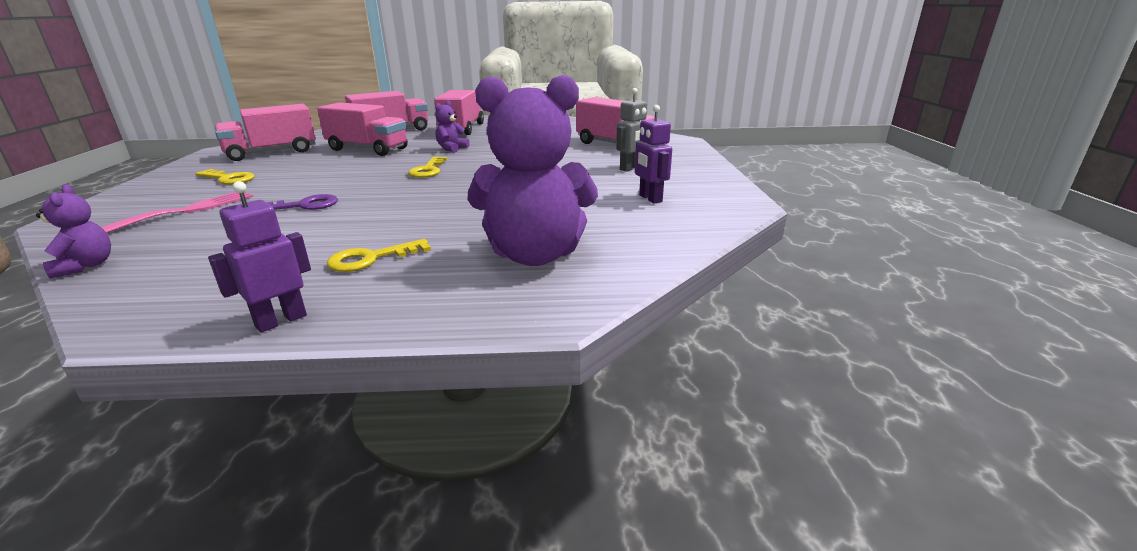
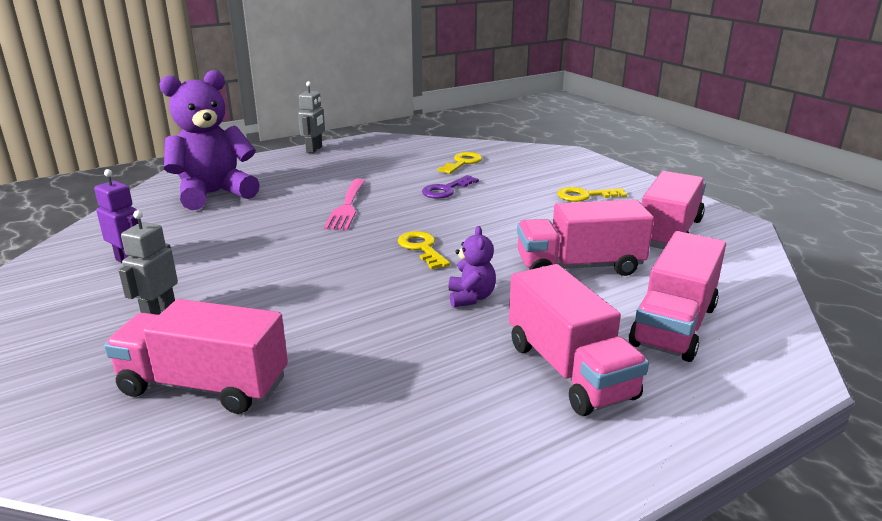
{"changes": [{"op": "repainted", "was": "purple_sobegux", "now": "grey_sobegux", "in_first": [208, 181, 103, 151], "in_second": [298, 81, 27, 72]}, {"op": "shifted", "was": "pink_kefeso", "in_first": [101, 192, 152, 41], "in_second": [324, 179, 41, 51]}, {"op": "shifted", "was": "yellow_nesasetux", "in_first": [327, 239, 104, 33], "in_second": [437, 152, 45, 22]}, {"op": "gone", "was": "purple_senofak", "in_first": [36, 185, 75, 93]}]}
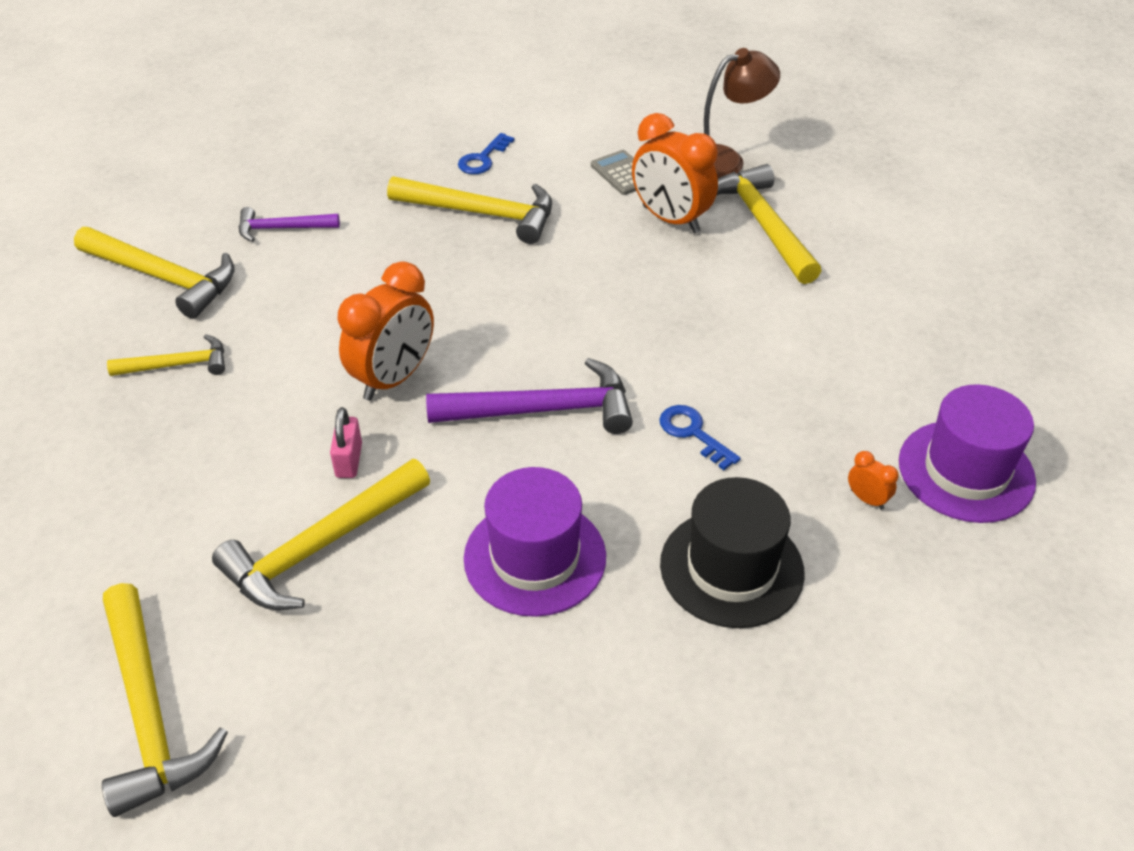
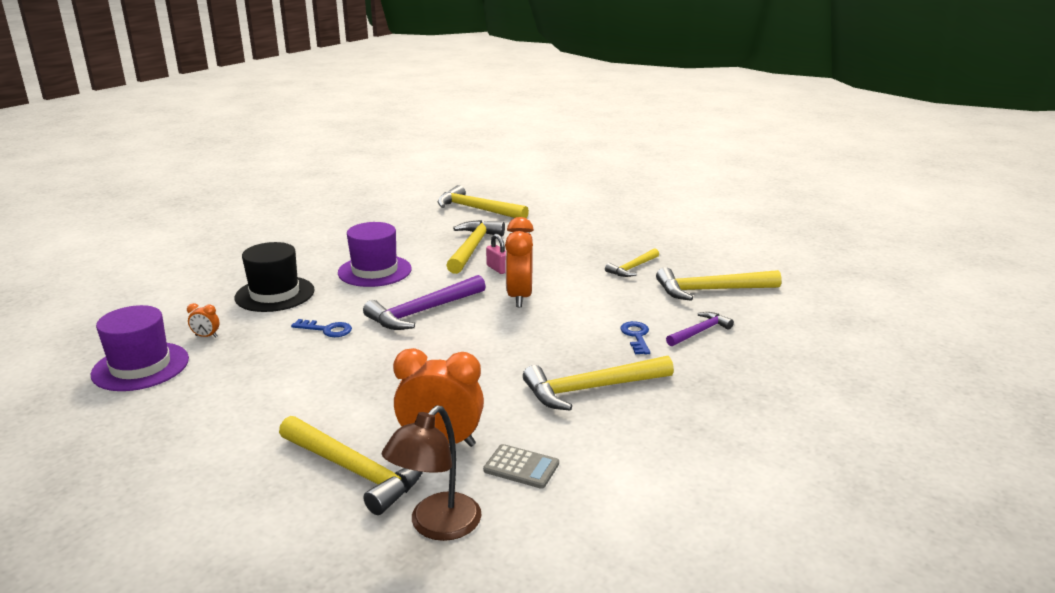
{"changes": [{"op": "shifted", "was": "blue_nesasetux", "in_first": [458, 133, 56, 41], "in_second": [620, 321, 30, 33]}]}
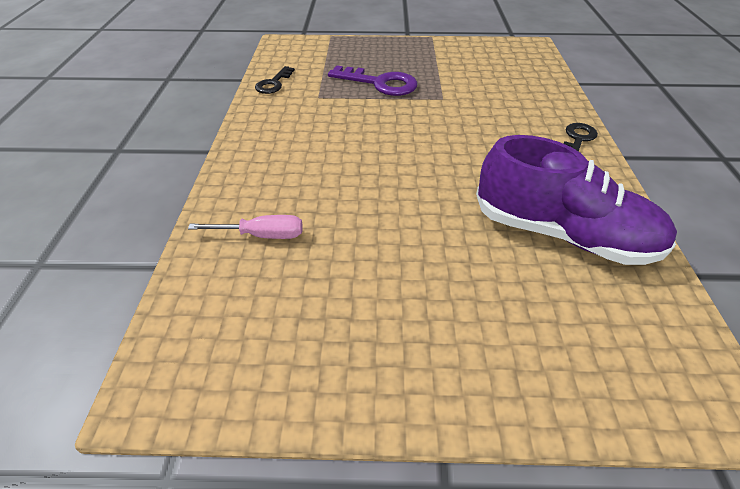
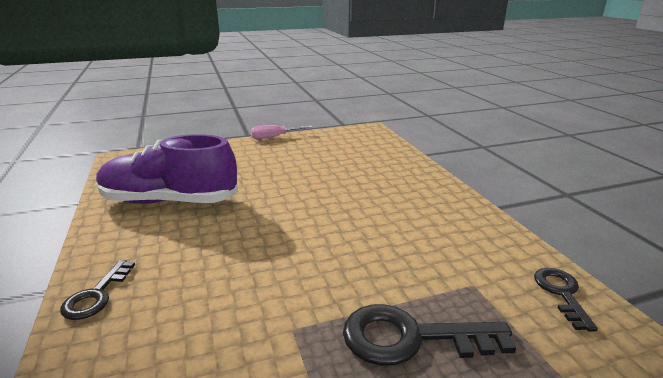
{"changes": [{"op": "shifted", "was": "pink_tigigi", "in_first": [188, 215, 115, 24], "in_second": [251, 125, 62, 14]}, {"op": "repainted", "was": "purple_nesasetux", "now": "black_nesasetux", "in_first": [328, 65, 90, 31], "in_second": [343, 304, 173, 62]}]}
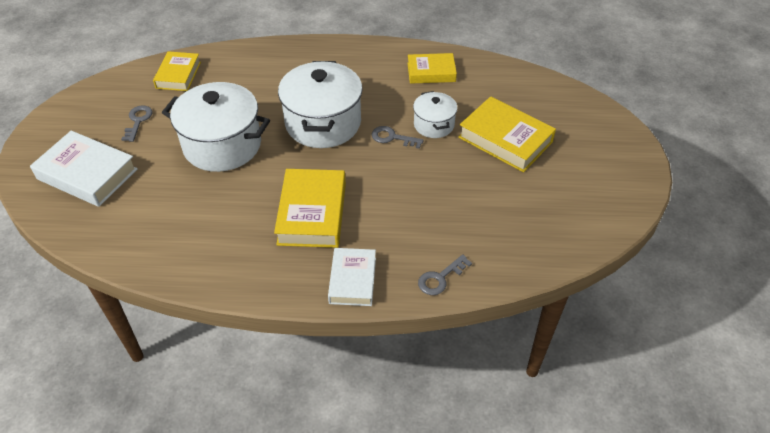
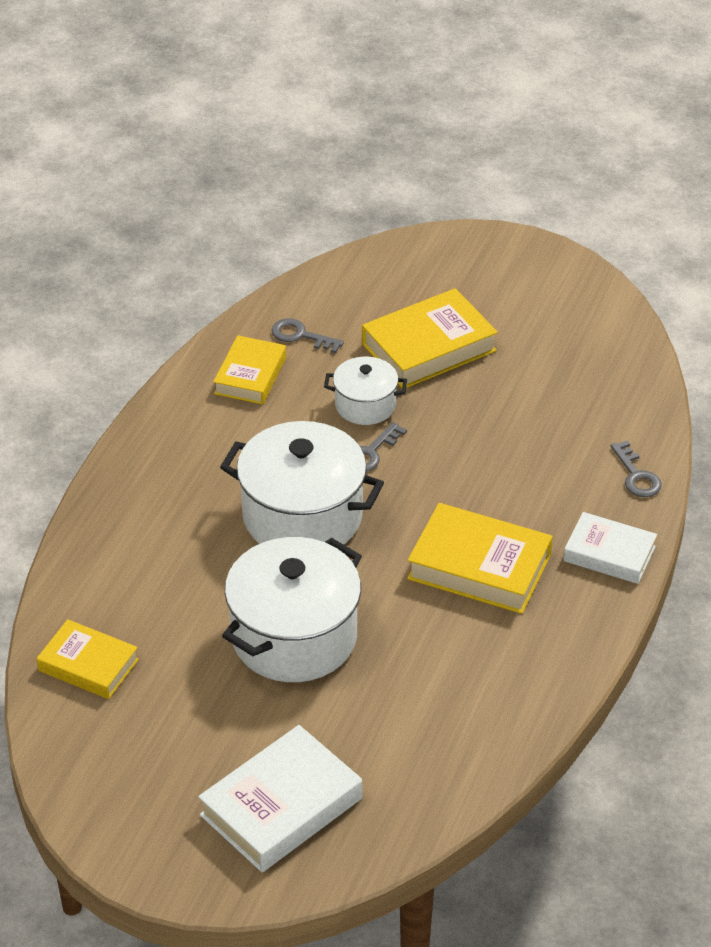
{"changes": [{"op": "shifted", "was": "grey_nesasetux", "in_first": [121, 105, 32, 37], "in_second": [272, 318, 72, 35]}]}
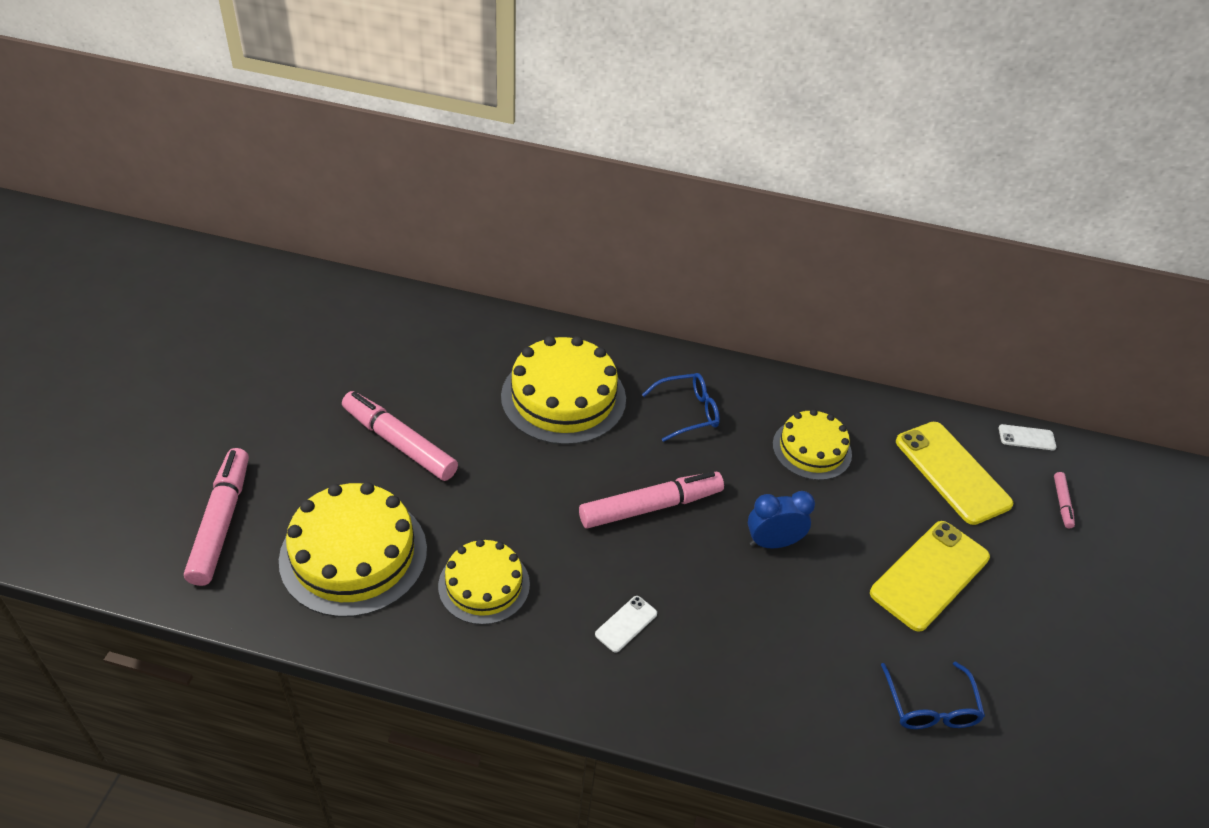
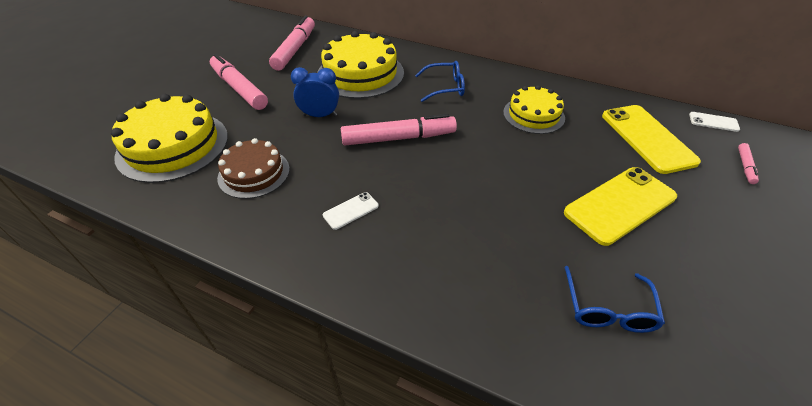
{"changes": [{"op": "repainted", "was": "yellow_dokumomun", "now": "brown_dokumomun", "in_first": [438, 539, 92, 86], "in_second": [217, 138, 73, 61]}, {"op": "shifted", "was": "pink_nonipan", "in_first": [184, 448, 65, 138], "in_second": [269, 15, 46, 56]}, {"op": "shifted", "was": "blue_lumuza", "in_first": [748, 491, 67, 57], "in_second": [291, 67, 48, 50]}]}
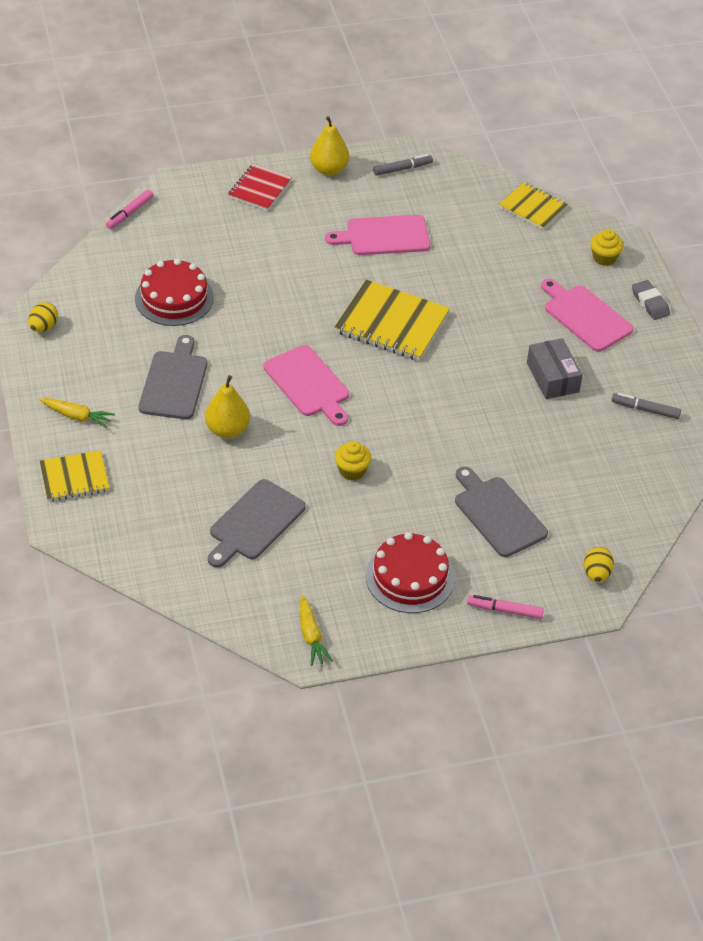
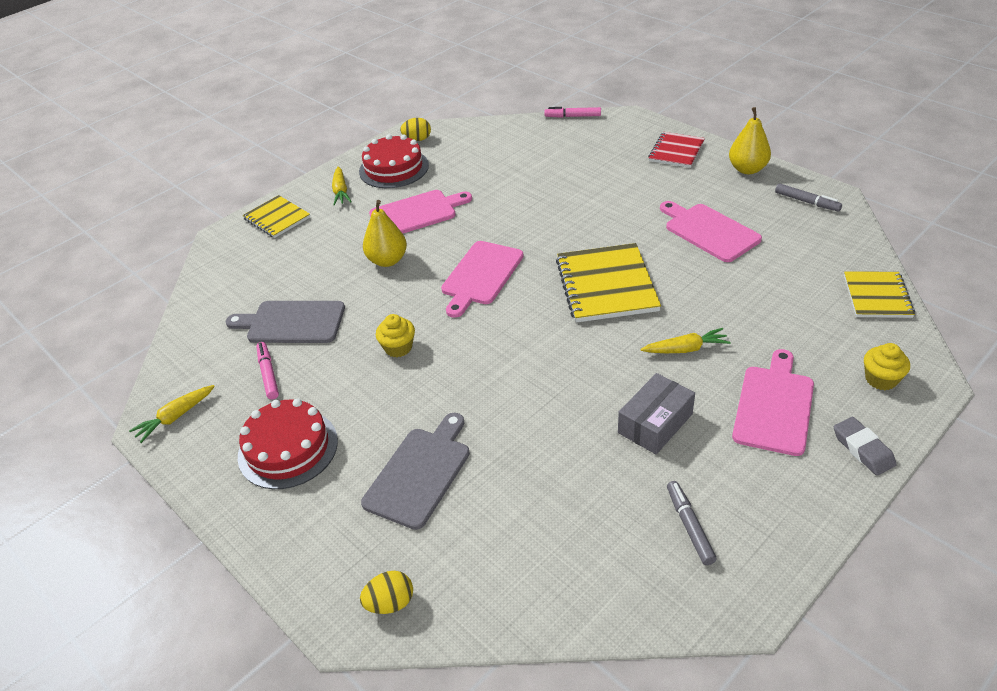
{"changes": [{"op": "shifted", "was": "pink_nonipan", "in_first": [467, 595, 77, 24], "in_second": [256, 342, 23, 58]}, {"op": "shifted", "was": "red_dokumomun", "in_first": [135, 258, 79, 68], "in_second": [359, 134, 70, 54]}, {"op": "repainted", "was": "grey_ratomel", "now": "pink_ratomel", "in_first": [139, 335, 68, 84], "in_second": [369, 190, 103, 43]}, {"op": "new", "now": "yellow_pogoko", "in_second": [640, 328, 91, 25]}, {"op": "rotated", "was": "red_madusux", "in_first": [228, 164, 64, 47], "in_second": [648, 132, 57, 36], "clockwise": -60}, {"op": "rotated", "was": "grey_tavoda", "in_first": [632, 280, 38, 40], "in_second": [834, 417, 63, 58], "clockwise": -60}]}
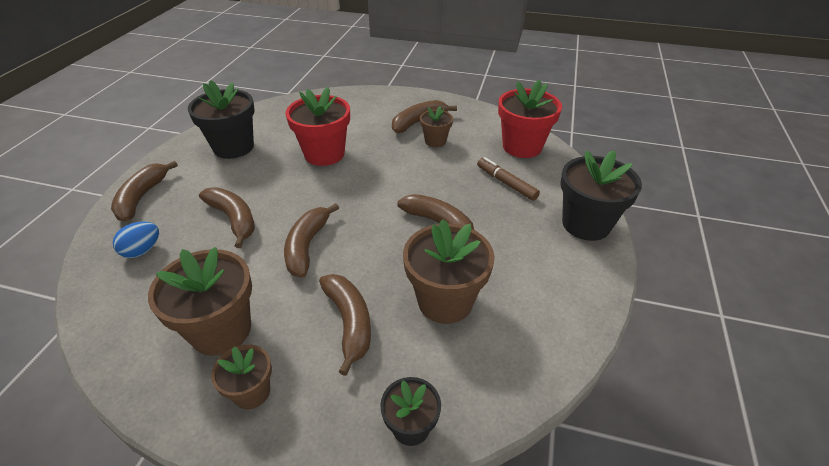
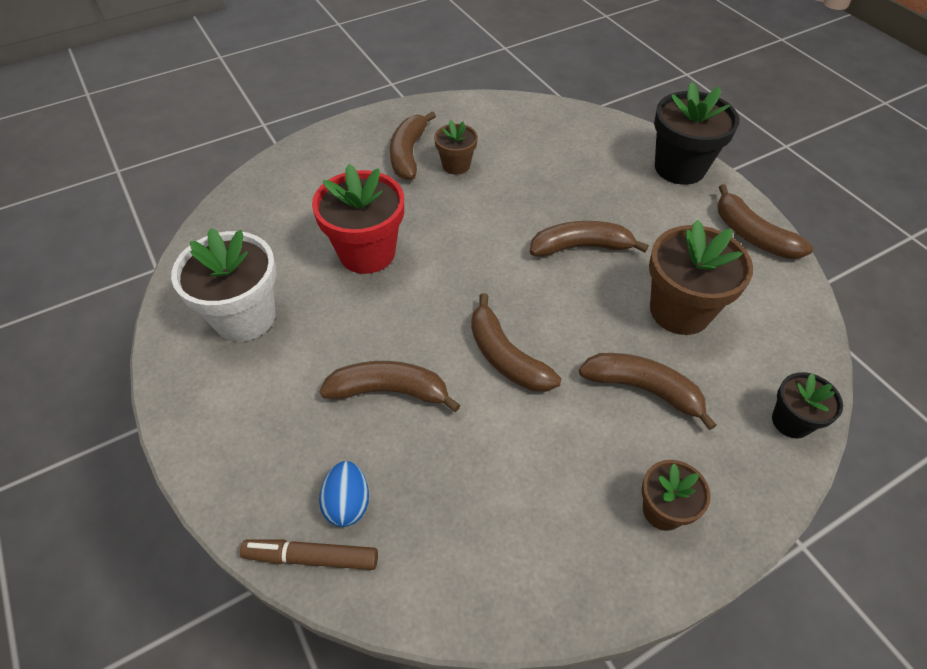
{"changes": [{"op": "repainted", "was": "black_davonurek", "now": "white_davonurek", "in_first": [188, 80, 67, 79], "in_second": [171, 228, 105, 114]}, {"op": "shifted", "was": "brown_nonipan", "in_first": [477, 157, 63, 44], "in_second": [240, 539, 138, 31]}, {"op": "shifted", "was": "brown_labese", "in_first": [111, 161, 67, 60], "in_second": [717, 184, 96, 75]}, {"op": "gone", "was": "brown_davonurek", "in_first": [148, 247, 104, 109]}, {"op": "gone", "was": "red_davonurek", "in_first": [498, 80, 64, 78]}]}
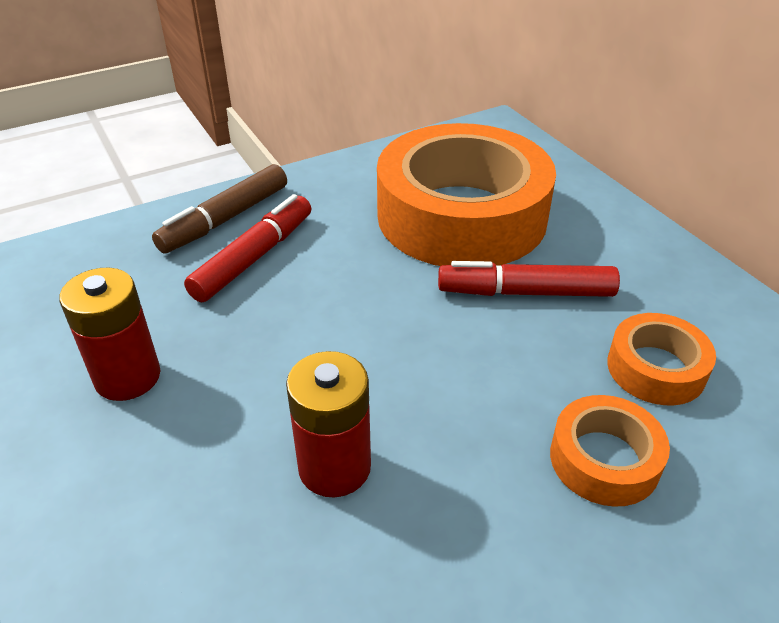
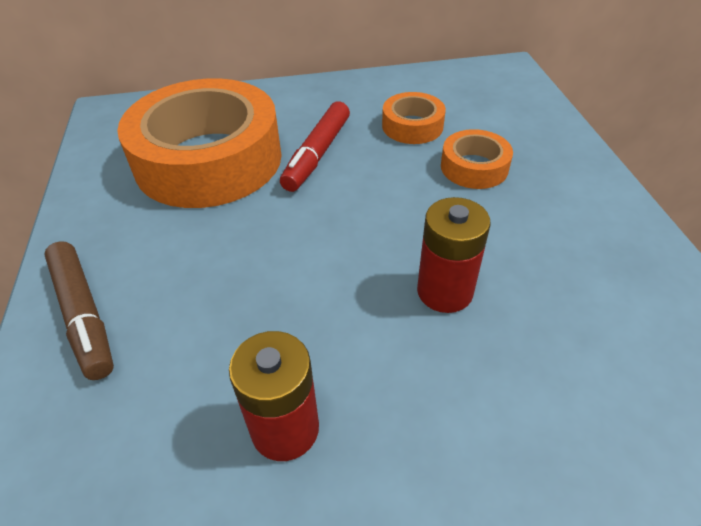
{"changes": [{"op": "gone", "was": "red_nonipan", "in_first": [184, 194, 127, 109]}]}
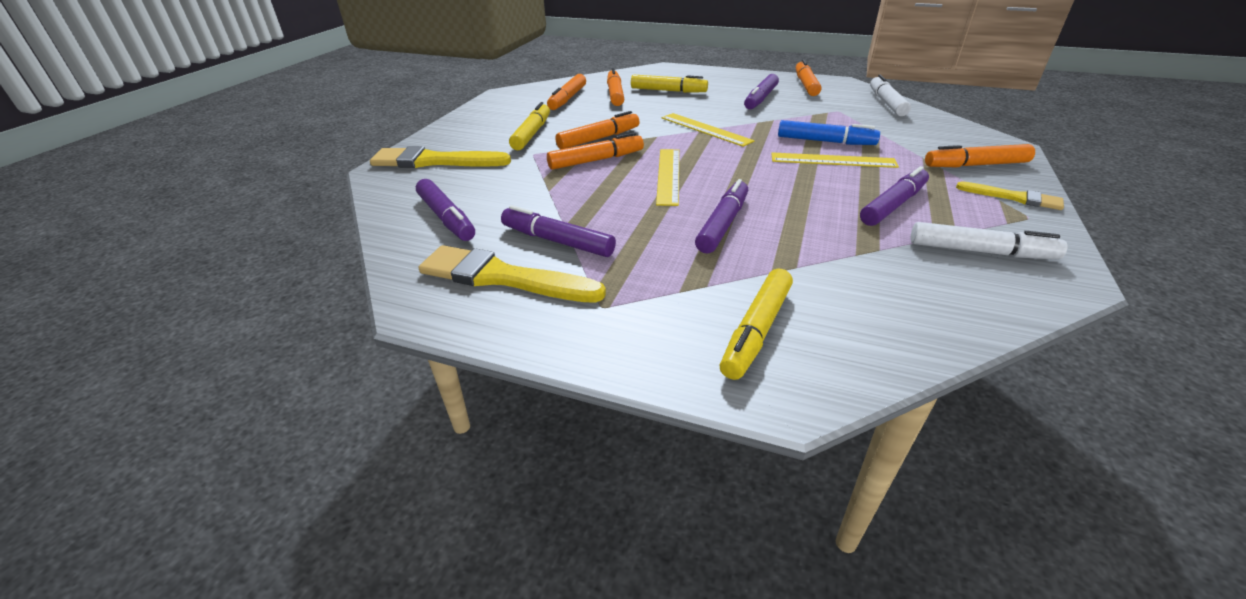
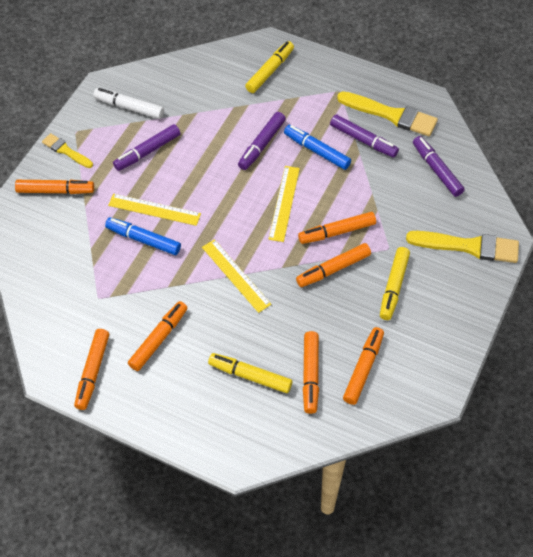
{"changes": [{"op": "repainted", "was": "purple_nonipan", "now": "orange_nonipan", "in_first": [744, 74, 35, 36], "in_second": [128, 301, 59, 70]}, {"op": "new", "now": "blue_nonipan", "in_second": [284, 125, 67, 45]}, {"op": "gone", "was": "white_nonipan", "in_first": [870, 75, 41, 41]}]}
